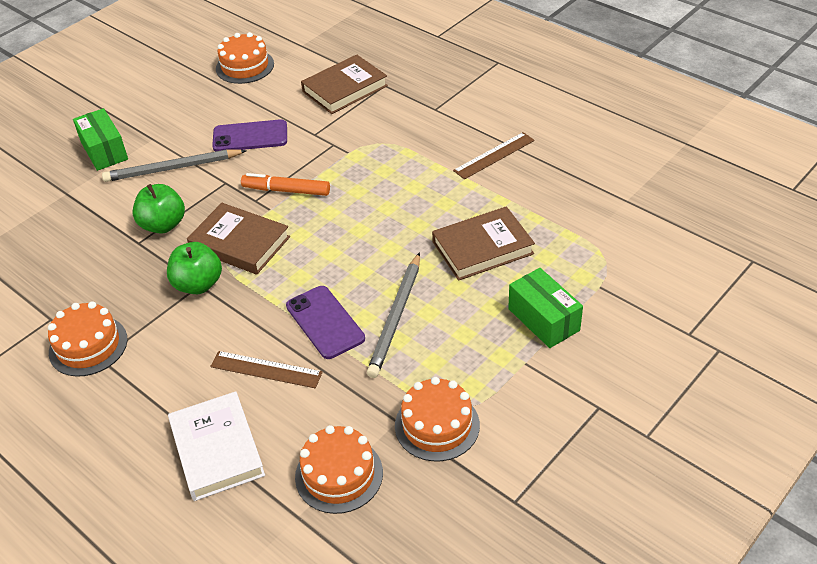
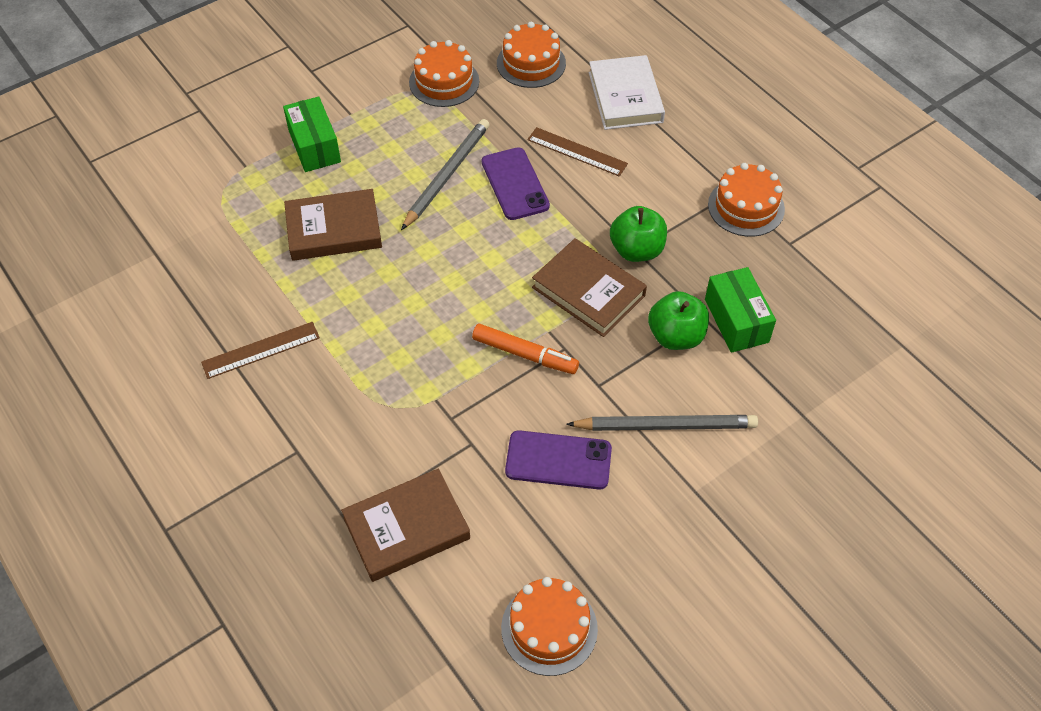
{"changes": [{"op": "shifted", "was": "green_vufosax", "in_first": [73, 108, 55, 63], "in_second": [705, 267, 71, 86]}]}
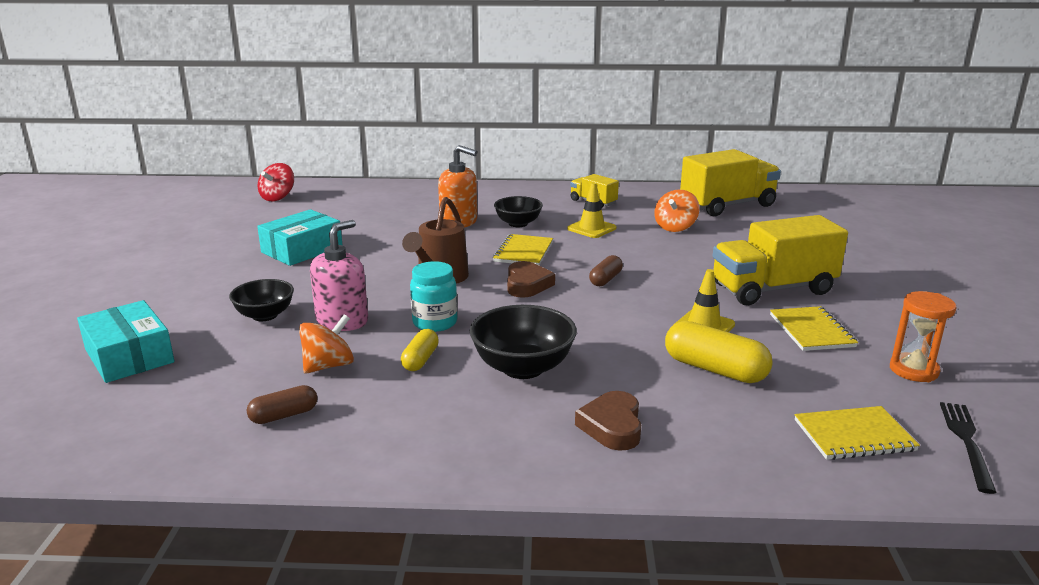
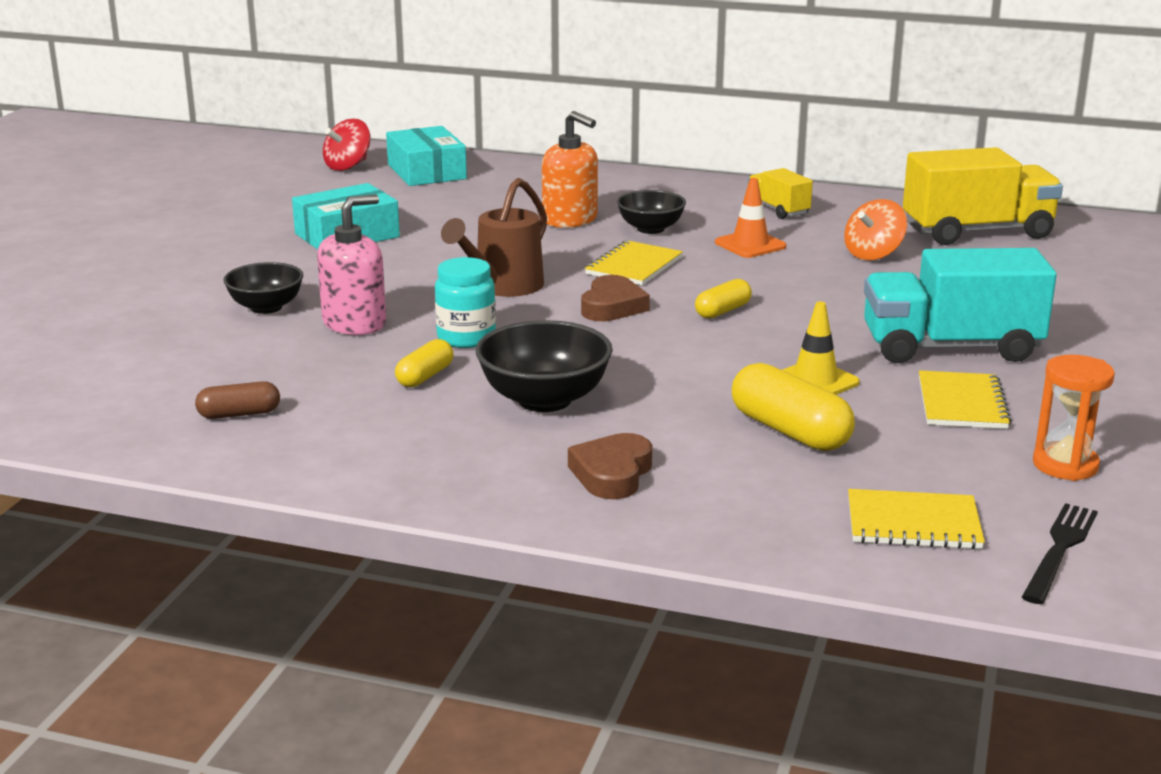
{"changes": [{"op": "shifted", "was": "turquoise_vufosax", "in_first": [77, 300, 97, 83], "in_second": [386, 126, 81, 60]}, {"op": "repainted", "was": "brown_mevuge", "now": "yellow_mevuge", "in_first": [589, 255, 34, 31], "in_second": [695, 279, 57, 40]}, {"op": "repainted", "was": "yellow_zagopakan", "now": "orange_zagopakan", "in_first": [567, 182, 50, 56], "in_second": [715, 178, 71, 80]}, {"op": "repainted", "was": "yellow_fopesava", "now": "turquoise_fopesava", "in_first": [713, 215, 135, 90], "in_second": [864, 248, 193, 115]}, {"op": "gone", "was": "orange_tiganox", "in_first": [299, 314, 55, 60]}]}
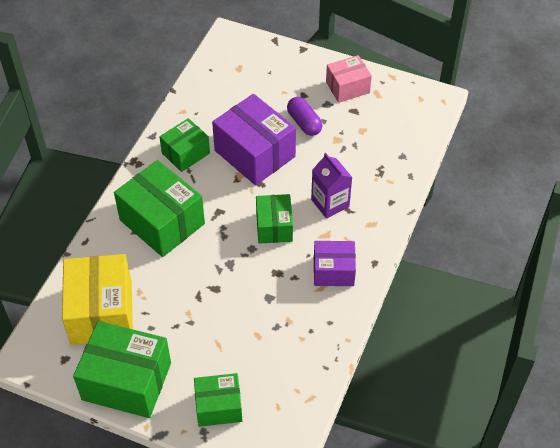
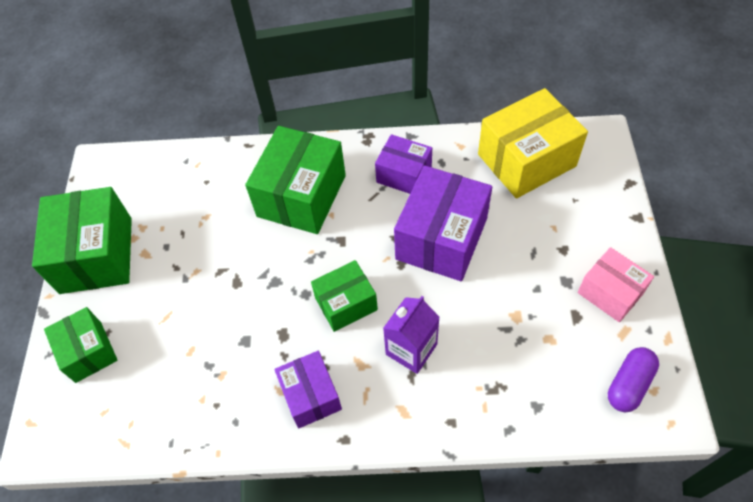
{"changes": [{"op": "repainted", "was": "green_vufosax", "now": "purple_vufosax", "in_first": [159, 118, 51, 54], "in_second": [375, 134, 57, 60]}, {"op": "shifted", "was": "yellow_vufosax", "in_first": [62, 254, 71, 91], "in_second": [478, 88, 110, 110]}, {"op": "shifted", "was": "purple_mevuge", "in_first": [287, 97, 35, 39], "in_second": [608, 347, 51, 65]}]}
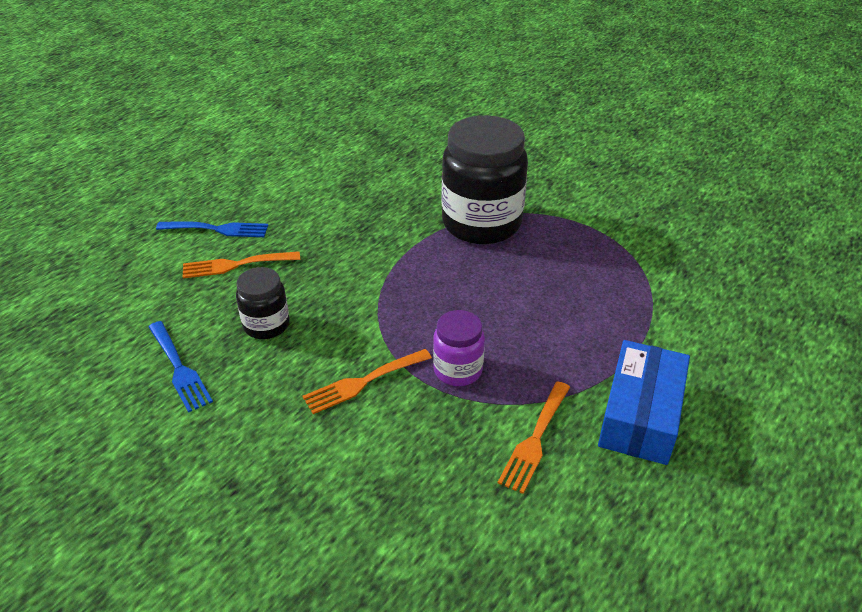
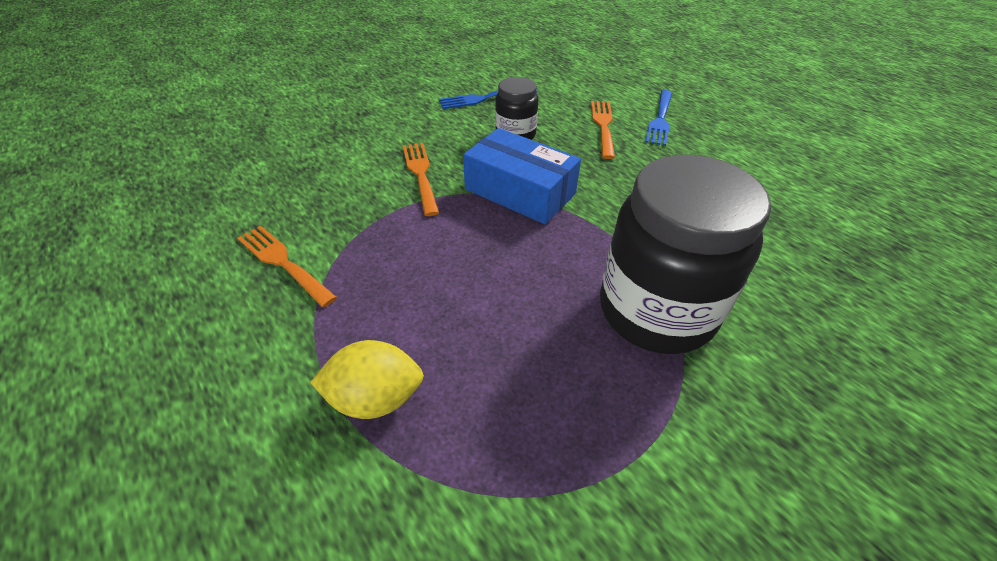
{"changes": [{"op": "new", "now": "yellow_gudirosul", "in_second": [310, 340, 114, 79]}, {"op": "shifted", "was": "blue_vufosax", "in_first": [598, 340, 92, 125], "in_second": [463, 128, 118, 97]}, {"op": "gone", "was": "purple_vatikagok", "in_first": [433, 310, 52, 76]}]}
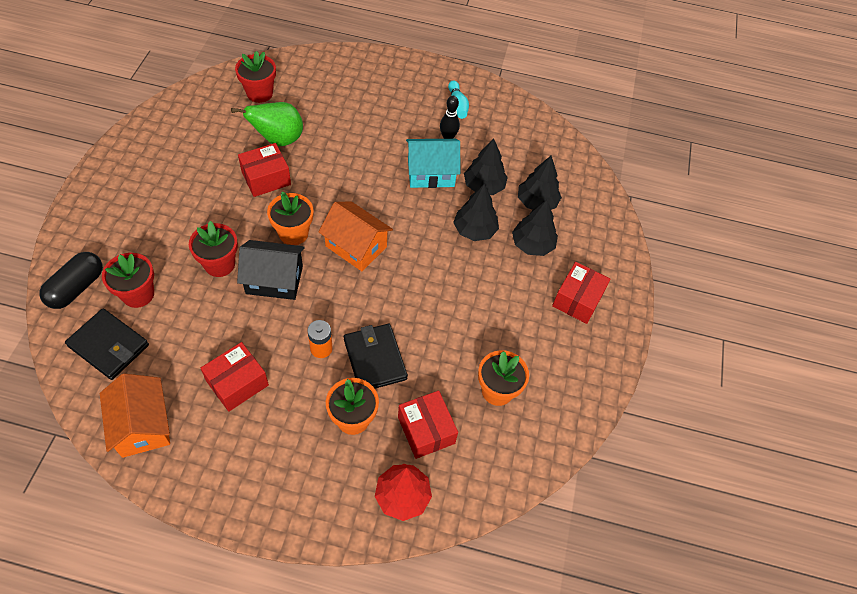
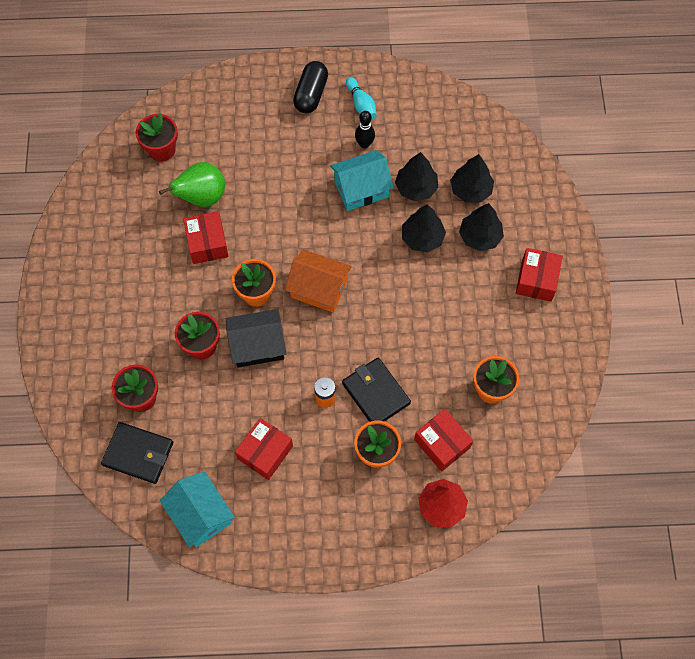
{"changes": [{"op": "repainted", "was": "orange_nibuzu", "now": "turquoise_nibuzu", "in_first": [100, 374, 70, 84], "in_second": [160, 471, 75, 77]}, {"op": "rotated", "was": "red_vufosax", "in_first": [238, 143, 53, 54], "in_second": [183, 211, 46, 53], "clockwise": -60}, {"op": "shifted", "was": "black_mevuge", "in_first": [40, 252, 63, 57], "in_second": [293, 61, 35, 52]}]}
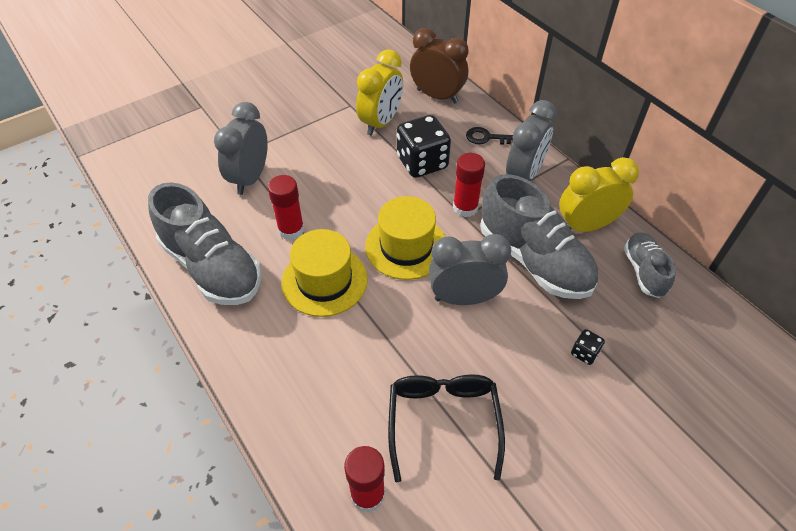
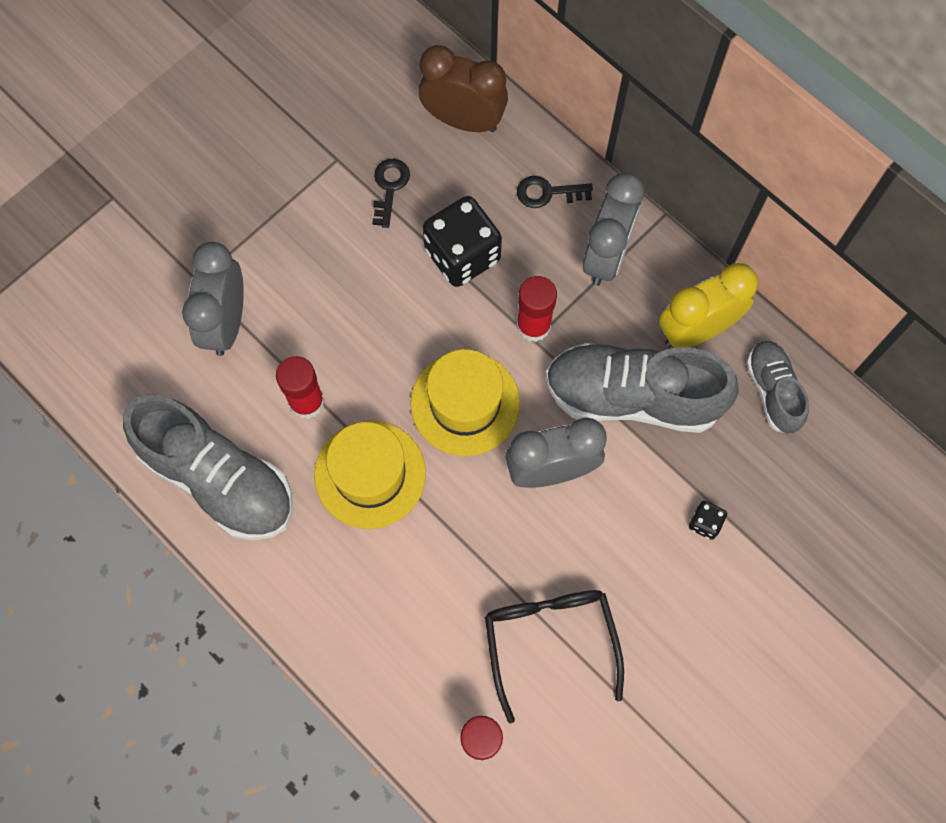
{"changes": [{"op": "swapped", "was": "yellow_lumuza", "now": "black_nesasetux", "in_first": [356, 49, 47, 87], "in_second": [372, 159, 38, 69]}, {"op": "rotated", "was": "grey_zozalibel", "in_first": [480, 174, 118, 125], "in_second": [546, 343, 193, 90], "clockwise": 150}]}
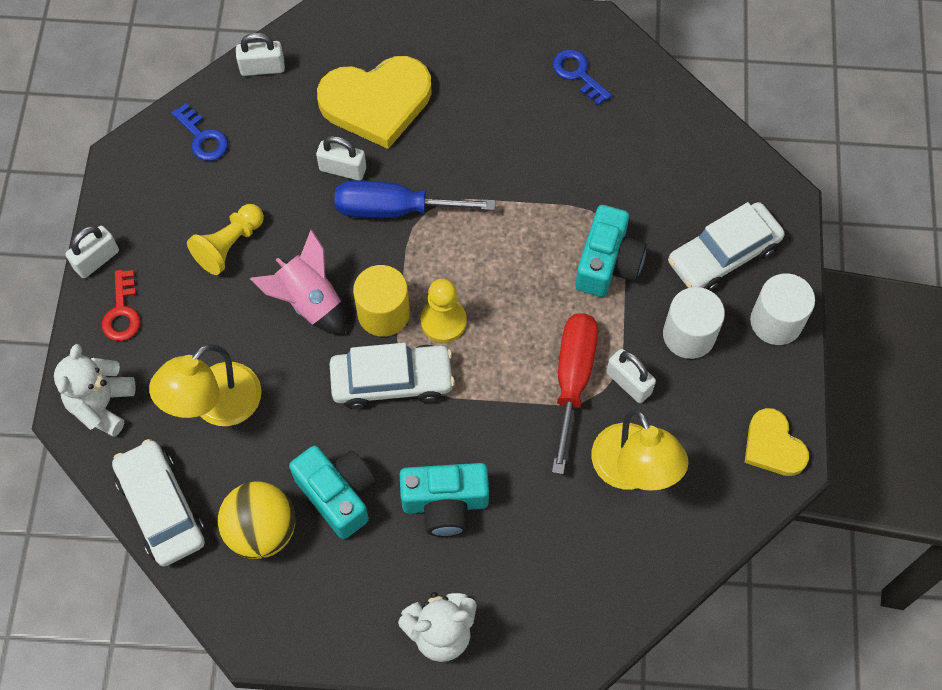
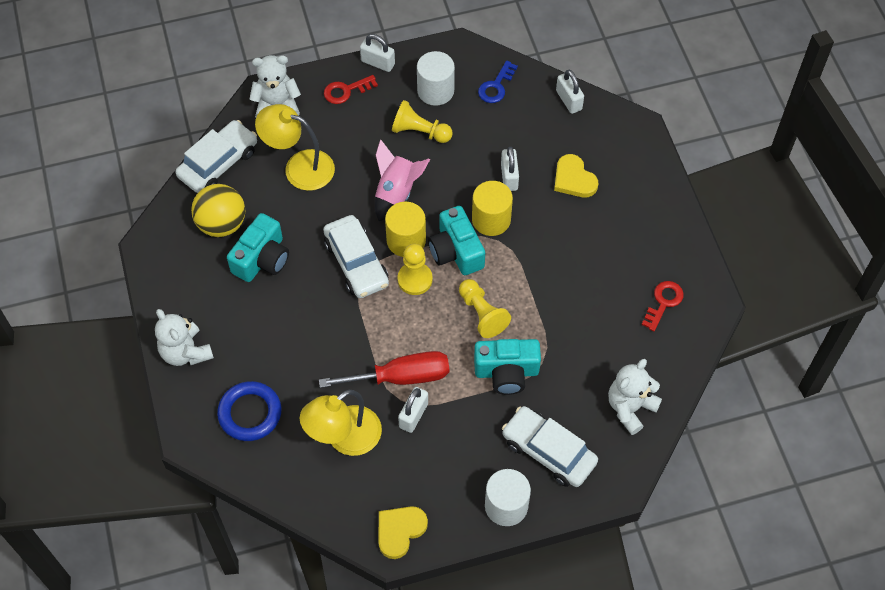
{"changes": [{"op": "new", "now": "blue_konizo", "in_second": [217, 381, 64, 60]}, {"op": "shifted", "was": "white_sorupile", "in_first": [663, 287, 62, 72], "in_second": [417, 51, 38, 55]}, {"op": "shifted", "was": "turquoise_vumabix", "in_first": [400, 463, 89, 74], "in_second": [428, 206, 57, 69]}, {"op": "new", "now": "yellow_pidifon", "in_second": [459, 279, 52, 59]}, {"op": "swapped", "was": "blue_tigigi", "now": "yellow_sorupile", "in_first": [335, 180, 160, 38], "in_second": [472, 181, 41, 55]}, {"op": "scaled", "was": "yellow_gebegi", "in_first": [317, 56, 114, 93], "in_second": [554, 154, 44, 43], "ratio": 0.57}, {"op": "new", "now": "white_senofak", "in_second": [608, 359, 54, 76]}, {"op": "repainted", "was": "blue_nesasetux", "now": "red_nesasetux", "in_first": [553, 49, 59, 57], "in_second": [642, 281, 42, 50]}]}
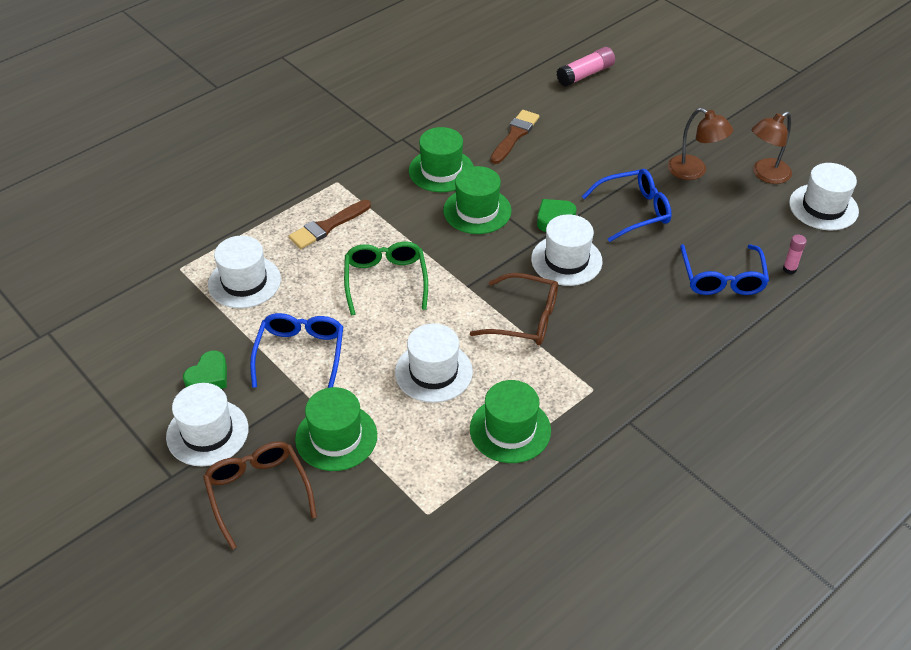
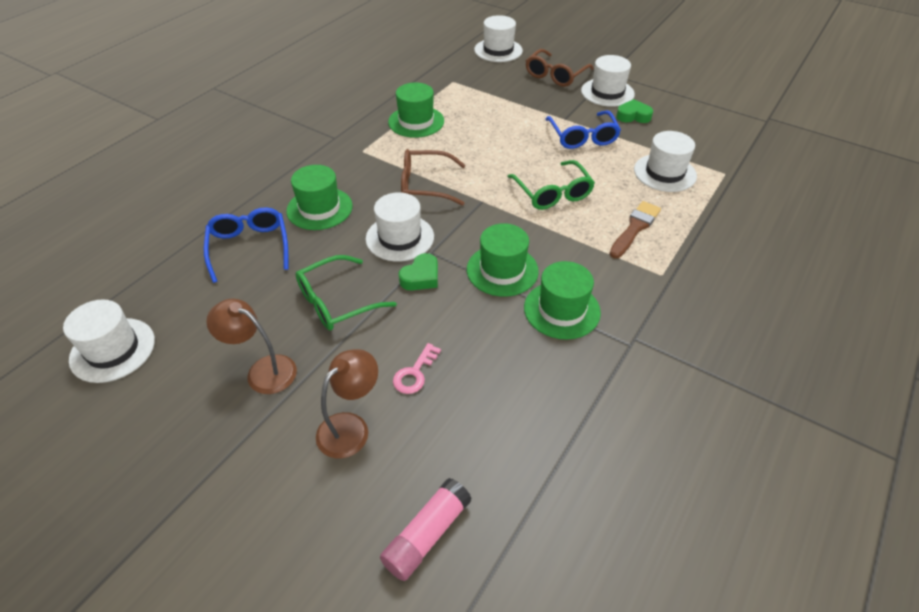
{"changes": [{"op": "shifted", "was": "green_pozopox", "in_first": [295, 387, 82, 84], "in_second": [286, 165, 67, 65]}, {"op": "repainted", "was": "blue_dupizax", "now": "green_dupizax", "in_first": [582, 169, 90, 73], "in_second": [295, 255, 102, 76]}, {"op": "shifted", "was": "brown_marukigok", "in_first": [752, 111, 40, 73], "in_second": [316, 349, 62, 110]}, {"op": "new", "now": "pink_nesasetux", "in_second": [393, 343, 48, 51]}, {"op": "shifted", "was": "white_pozopox", "in_first": [395, 323, 78, 80], "in_second": [474, 15, 49, 47]}, {"op": "rotated", "was": "brown_dupizax", "in_first": [203, 442, 114, 108], "in_second": [526, 49, 68, 38], "clockwise": 75}, {"op": "rotated", "was": "green_gebegi", "in_first": [183, 351, 44, 38], "in_second": [616, 99, 37, 24], "clockwise": 75}, {"op": "gone", "was": "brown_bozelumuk", "in_first": [491, 110, 48, 54]}, {"op": "gone", "was": "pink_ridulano", "in_first": [783, 235, 24, 39]}]}
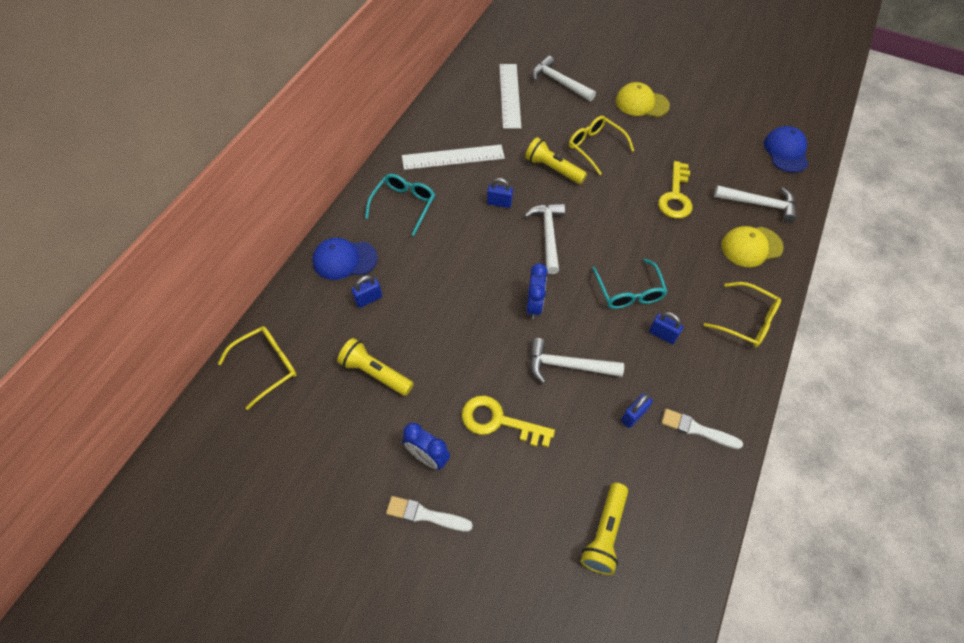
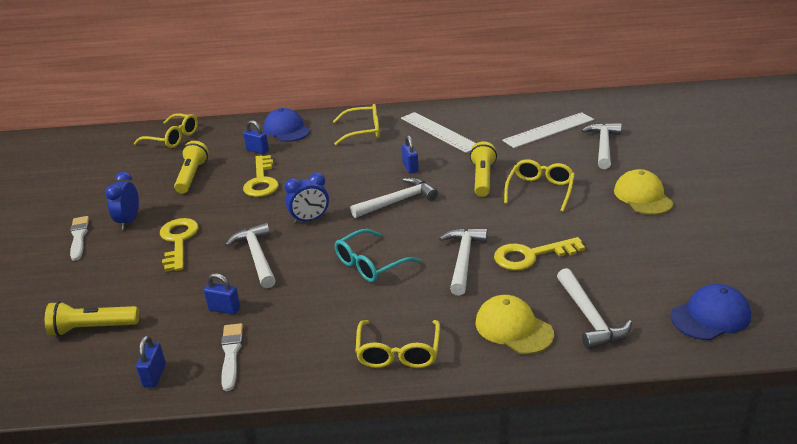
{"changes": [{"op": "shifted", "was": "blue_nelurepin", "in_first": [649, 312, 34, 32], "in_second": [136, 336, 30, 52]}, {"op": "new", "now": "yellow_nesasetux", "in_second": [243, 155, 36, 42]}, {"op": "repainted", "was": "turquoise_dupizax", "now": "yellow_dupizax", "in_first": [365, 174, 70, 62], "in_second": [333, 104, 47, 41]}, {"op": "new", "now": "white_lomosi", "in_second": [439, 228, 48, 68]}]}
